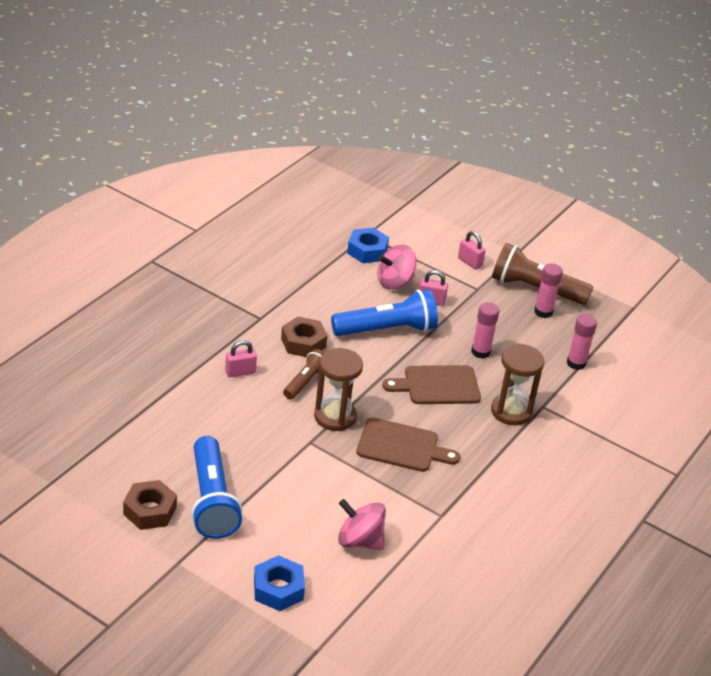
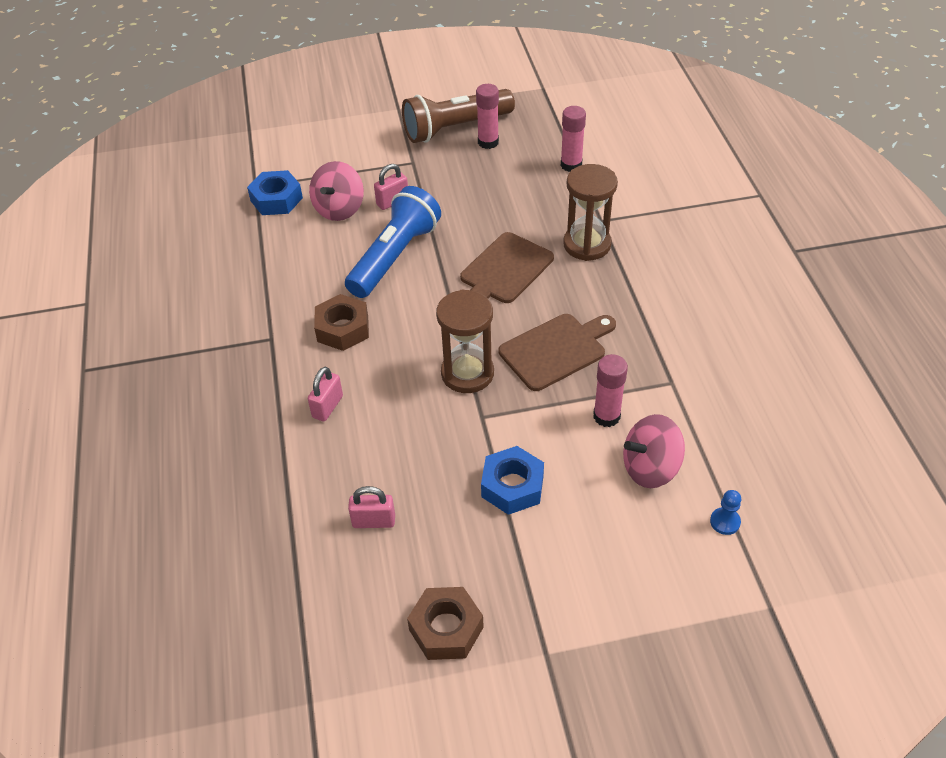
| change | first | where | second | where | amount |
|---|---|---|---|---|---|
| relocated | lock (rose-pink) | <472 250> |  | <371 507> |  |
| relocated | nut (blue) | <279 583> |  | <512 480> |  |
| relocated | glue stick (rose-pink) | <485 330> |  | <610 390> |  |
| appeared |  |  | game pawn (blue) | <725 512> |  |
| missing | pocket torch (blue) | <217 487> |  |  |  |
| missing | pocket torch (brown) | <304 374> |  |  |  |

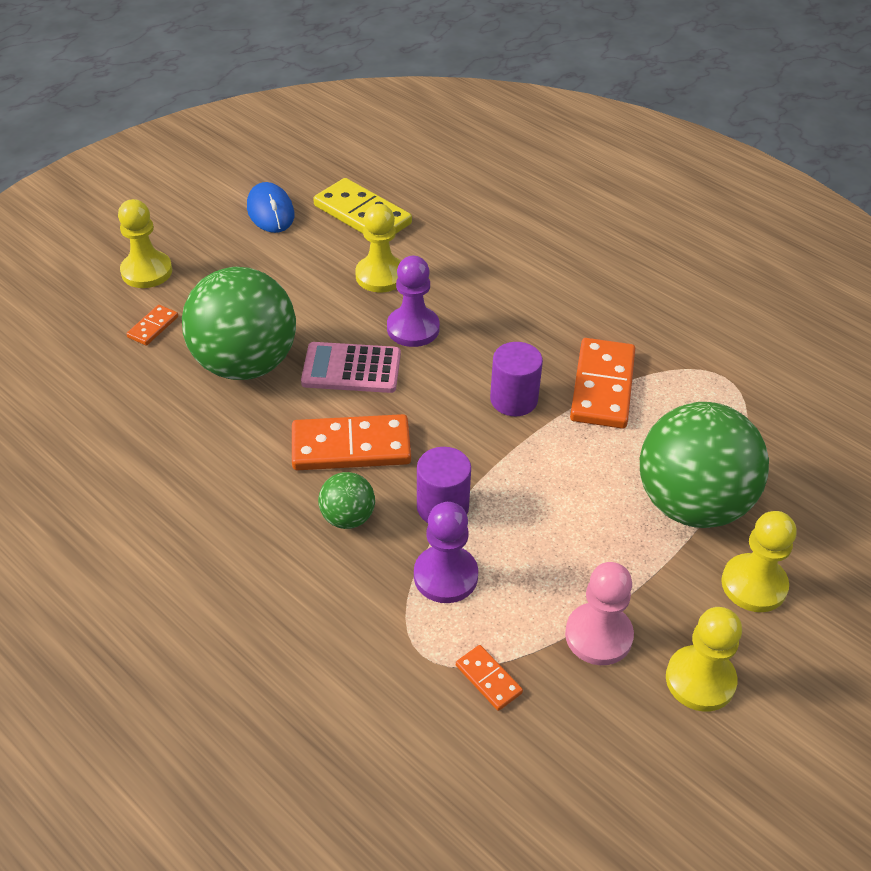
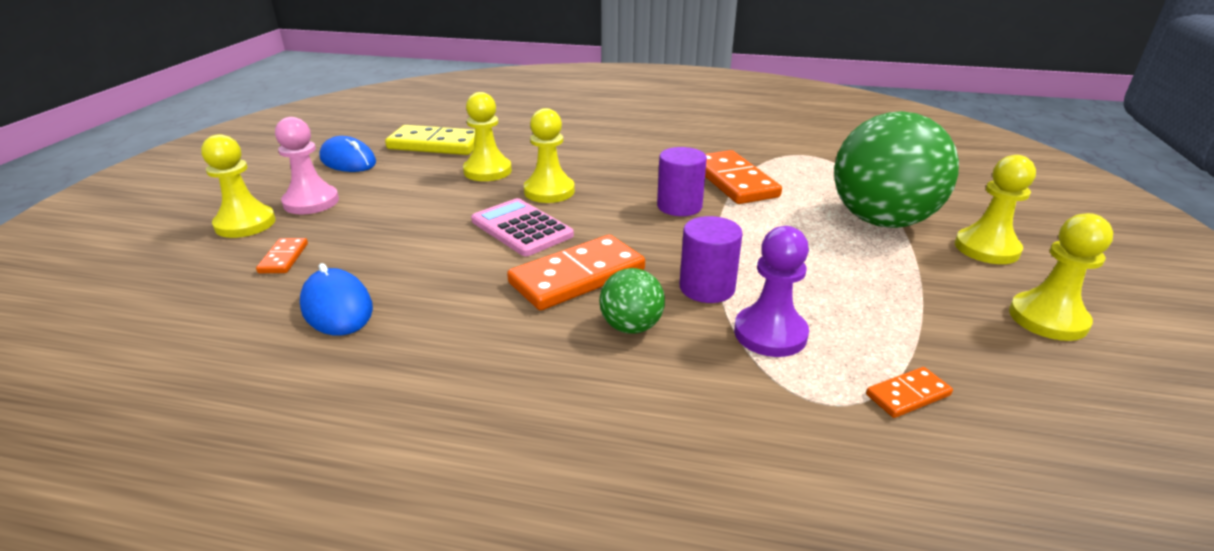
| change | first | where | second | where | amount |
|---|---|---|---|---|---|
| relocated | game pawn (rose-pink) | <599 613> |  | <307 165> |  |
| appeared |  |  | computer mouse (blue) | <336 299> |  |
| spun | pocket calculator (rose-pink) | <351 367> |  | <522 227> | 75 degrees clockwise |
| colour | game pawn (purple) | <413 301> | game pawn (bright yellow) | <549 155> |  |
| spun | domino tile (bright orange) | <489 678> |  | <909 392> | 45 degrees counterclockwise |
| missing | ball (leaf-green) | <239 323> |  |  |  |

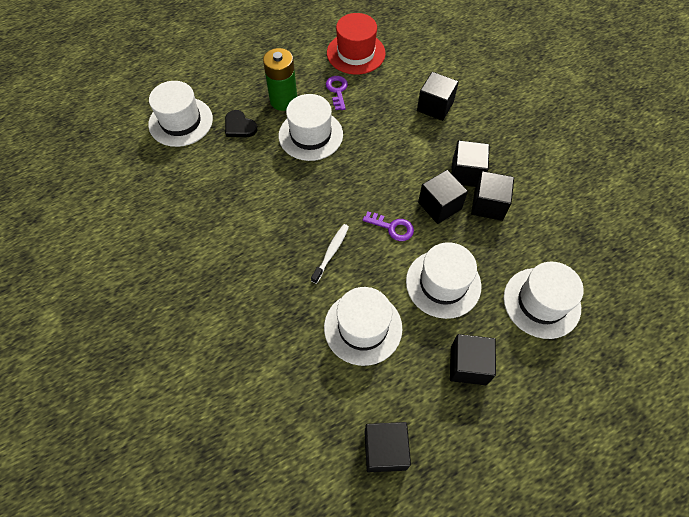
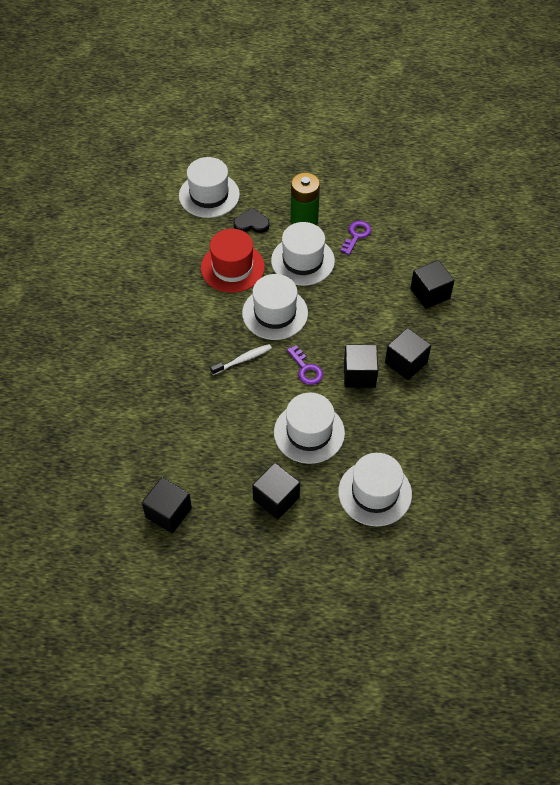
| change | first | where | second | where | amount |
|---|---|---|---|---|---|
| relocated | top hat (crimson) | <356 43> |  | <233 261> |  |
| spun | heart shape (black) | <241 123> |  | <251 220> | 105 degrees clockwise |
| relocated | top hat (white) | <363 326> |  | <275 307> |  |
| missing | solid cube (black) | <492 196> |  |  |  |

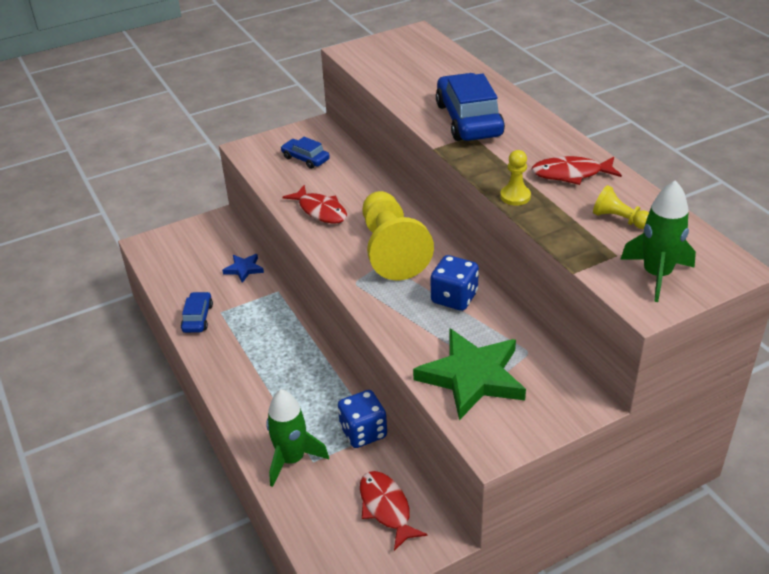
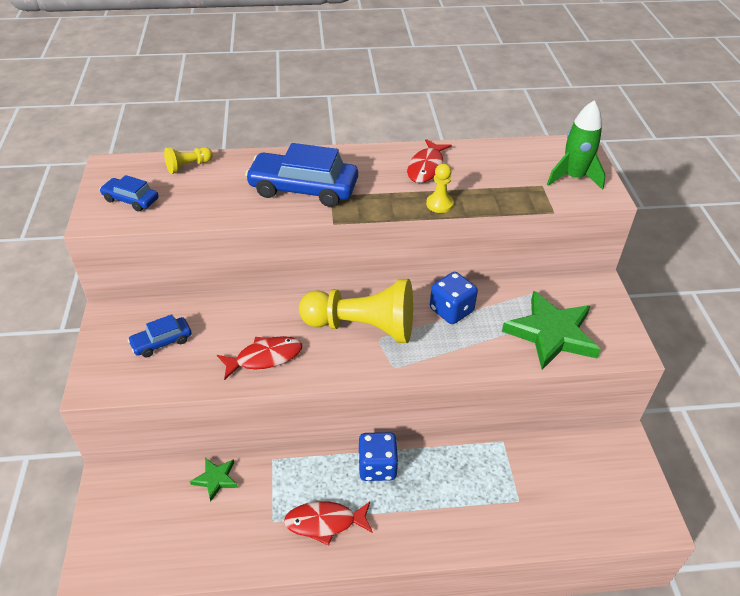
| change | first | where | second | where | amount |
|---|---|---|---|---|---|
| relocated | automobile (blue) | <197 312> |  | <129 193> |  |
| relocated | game pawn (bright yellow) | <621 207> |  | <188 160> |  |
| colour | star (blue) | <243 268> | star (leaf-green) | <214 480> |  |
| relocated | fish figure (crimson) | <394 511> |  | <328 523> |  |
| relocated | game die (blue) | <362 419> |  | <378 456> |  |
| missing | rocket (leaf-green) | <297 438> |  |  |  |

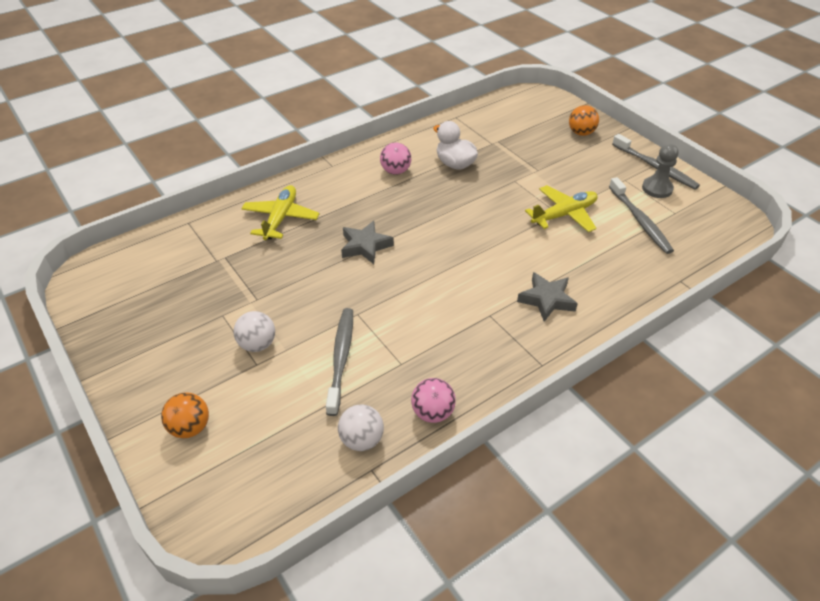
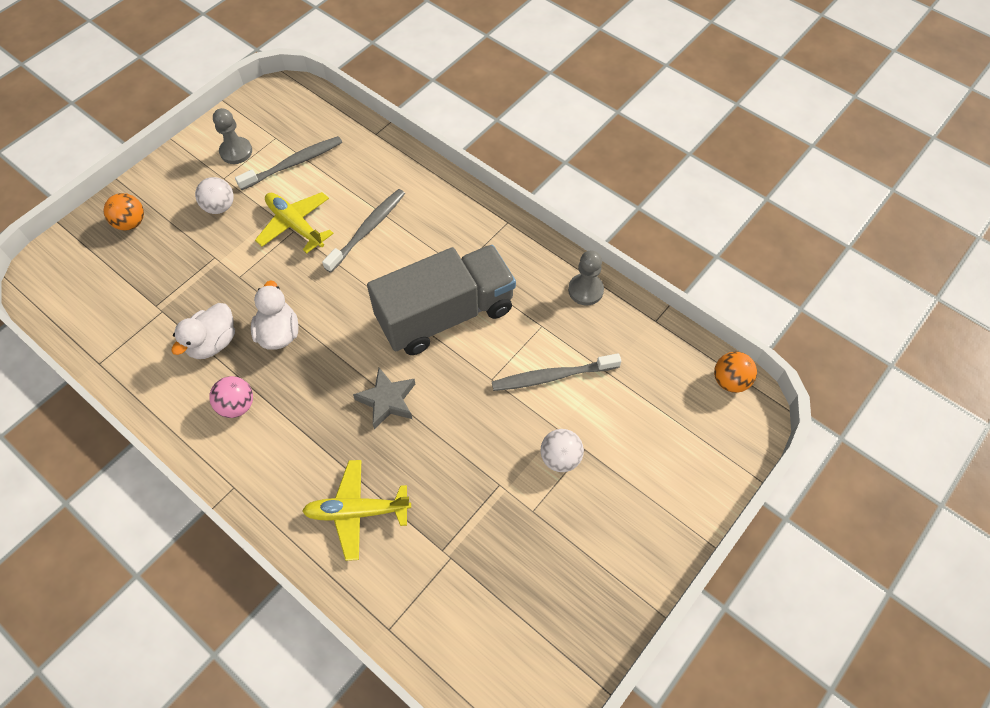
| change | first | where | second | where | amount |
|---|---|---|---|---|---|
| relocated | ball (white) | <361 427> |  | <214 195> |  |
| appeared |  |  | duck (white) | <275 315> |  |
| relocated | tooth brush (ash-grey) | <656 162> |  | <363 231> |  |
| appeared |  |  | toy truck (ash-grey) | <441 300> |  |
| exchanged | ball (rose-pink) | <433 400> | game pawn (ash-grey) | <586 278> |  |
| relocated | ball (bright orange) | <185 415> |  | <735 372> |  |
| missing | star (ash-grey) | <547 297> |  |  |  |

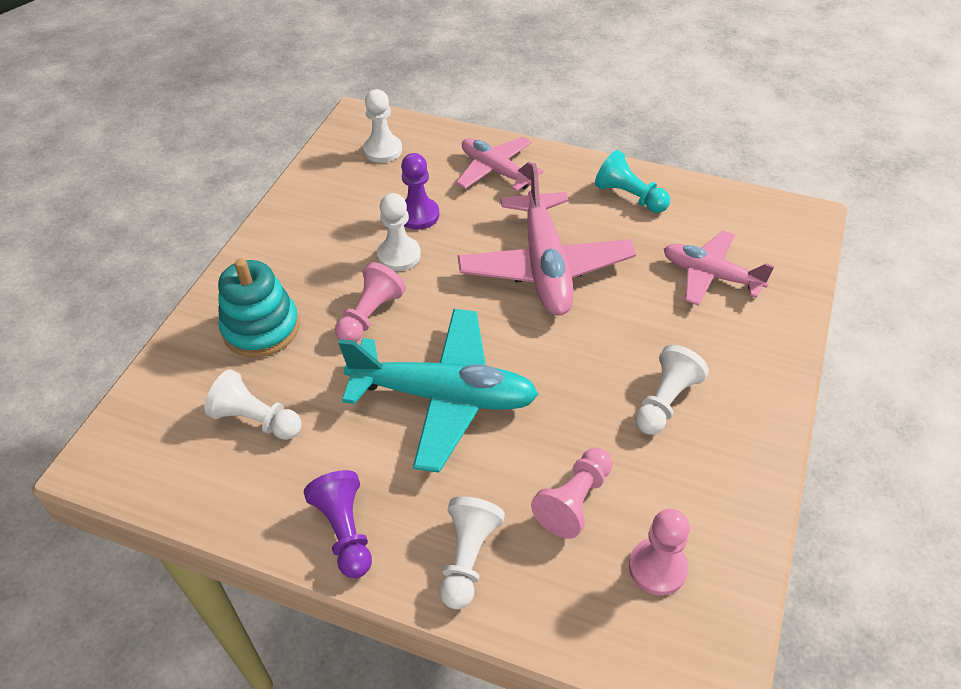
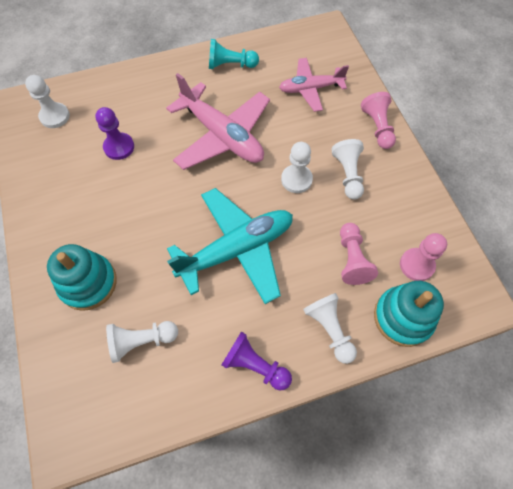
| change | first | where | second | where | amount |
|---|---|---|---|---|---|
| relocated | game pawn (white) | <399 232> |  | <297 167> |  |
| relocated | game pawn (rose-pink) | <370 302> |  | <378 120> |  |
| appeared |  |  | ring stacker (aqua) | <409 314> |  |
| missing | plane (rose-pink) | <499 164> |  |  |  |

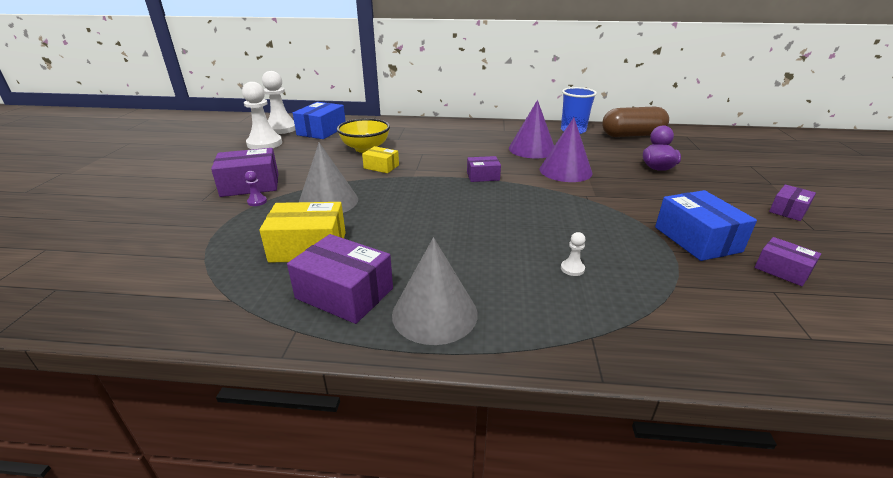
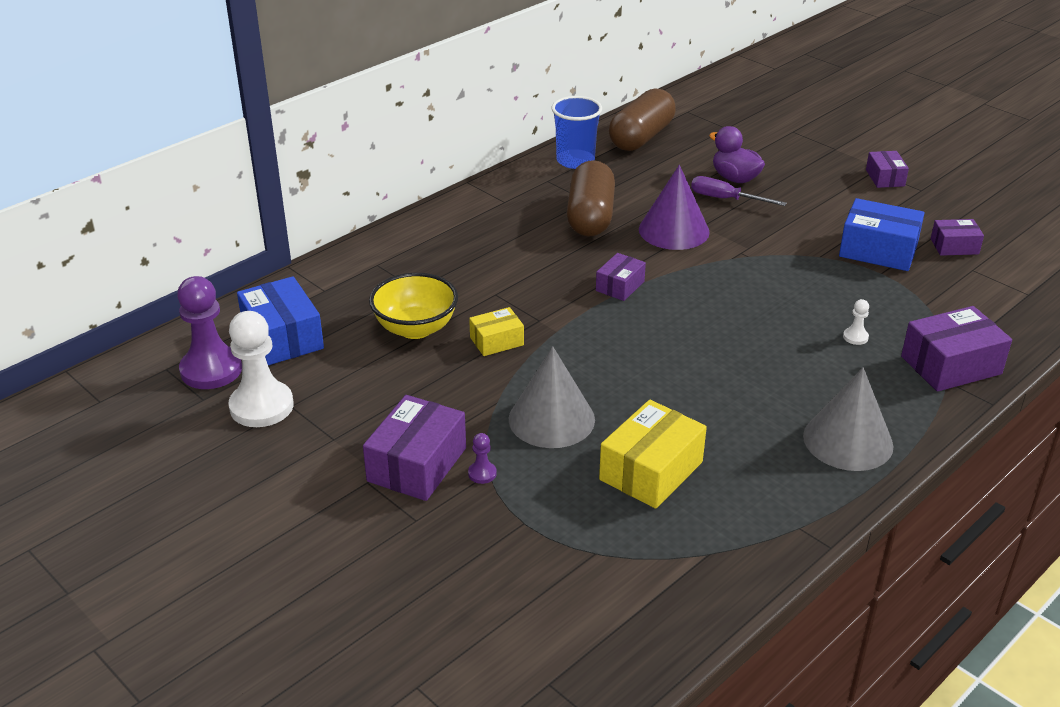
| change | first | where | second | where | amount |
|---|---|---|---|---|---|
| colour | game pawn (white) | <279 102> | game pawn (purple) | <209 332> |  |
| exchanged | cone shape (purple) | <531 129> | pill (brown) | <591 198> |  |
| appeared |  |  | flat screwdriver (purple) | <739 191> |  |
| relocated | package (purple) | <340 279> |  | <956 349> |  |

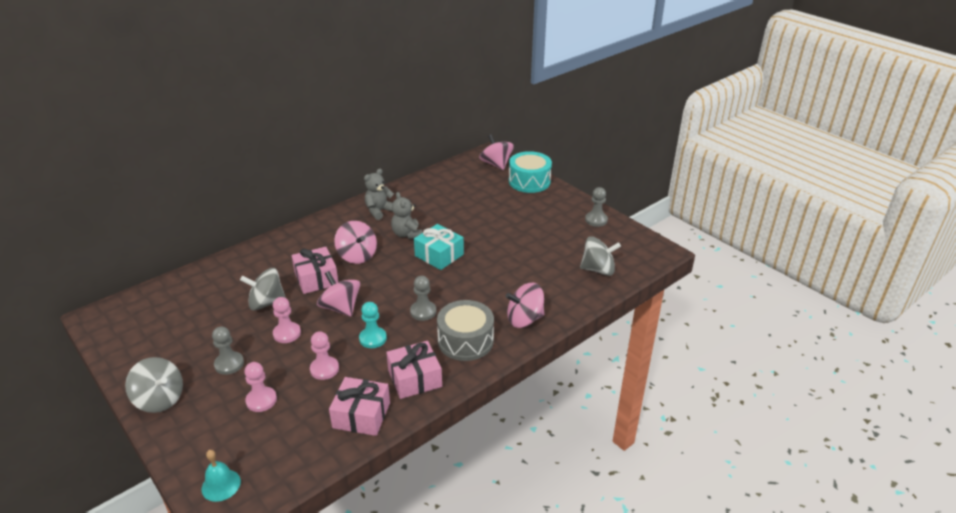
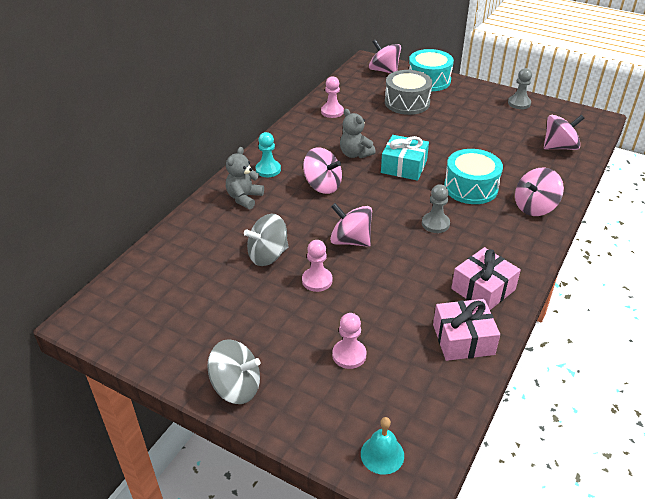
| change | first | where | second | where | amount |
|---|---|---|---|---|---|
| relocated | teddy bear (ash-grey) | <379 194> |  | <245 178> |  |
| relocated | game pawn (aqua) | <373 325> |  | <268 154> |  |
| relocated | game pawn (rose-pink) | <324 355> |  | <332 97> |  |
| relocated | toy drum (ash-grey) | <465 330> |  | <408 92> |  |
| appeared |  |  | toy drum (aqua) | <473 176> |  |
| colour | whirligig (ash-grey) | <600 256> | whirligig (rose-pink) | <564 132> |  |
| missing | game pawn (ash-grey) | <228 351> |  |  |  |
| missing | present (rose-pink) | <314 270> |  |  |  |

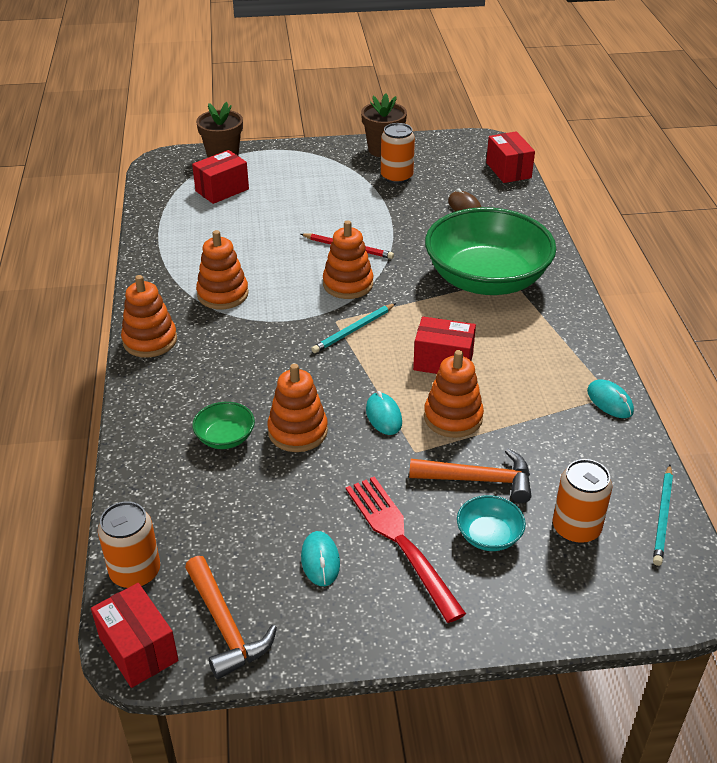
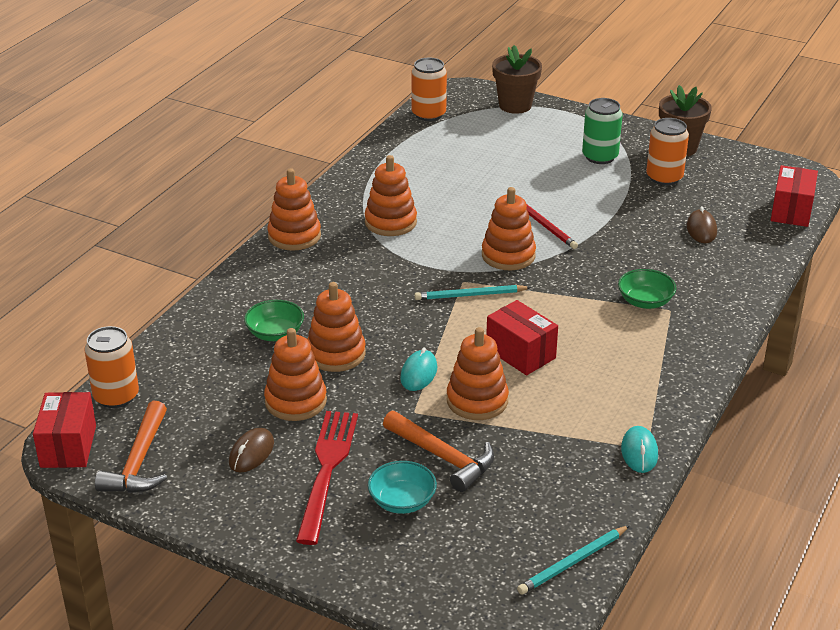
| change | first | where | second | where | amount |
|---|---|---|---|---|---|
| colour | computer mouse (aqua) | <320 558> | computer mouse (brown) | <251 450> |  |
| appeared |  |  | ring stacker (bright orange) | <295 374> |  |
| relocated | tin (bright orange) | <582 501> |  | <429 89> |  |
| appeared |  |  | tin (leaf-green) | <602 131> |  |
| size | deep dish (leaf-green) | <490 251> |  | <647 289> | x0.40 |
| missing | package (crimson) | <220 177> |  |  |  |

